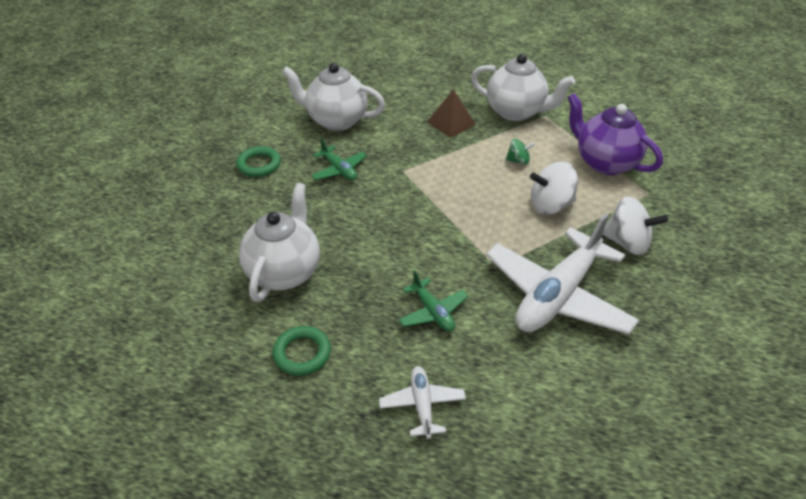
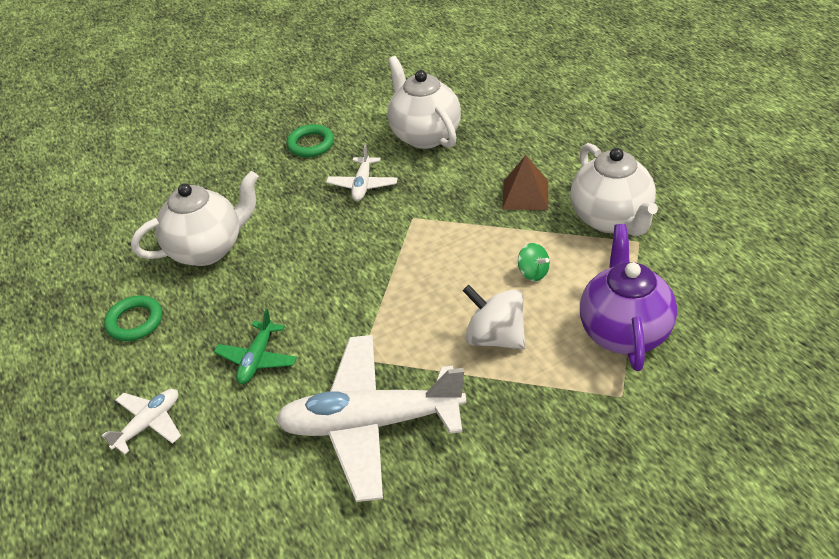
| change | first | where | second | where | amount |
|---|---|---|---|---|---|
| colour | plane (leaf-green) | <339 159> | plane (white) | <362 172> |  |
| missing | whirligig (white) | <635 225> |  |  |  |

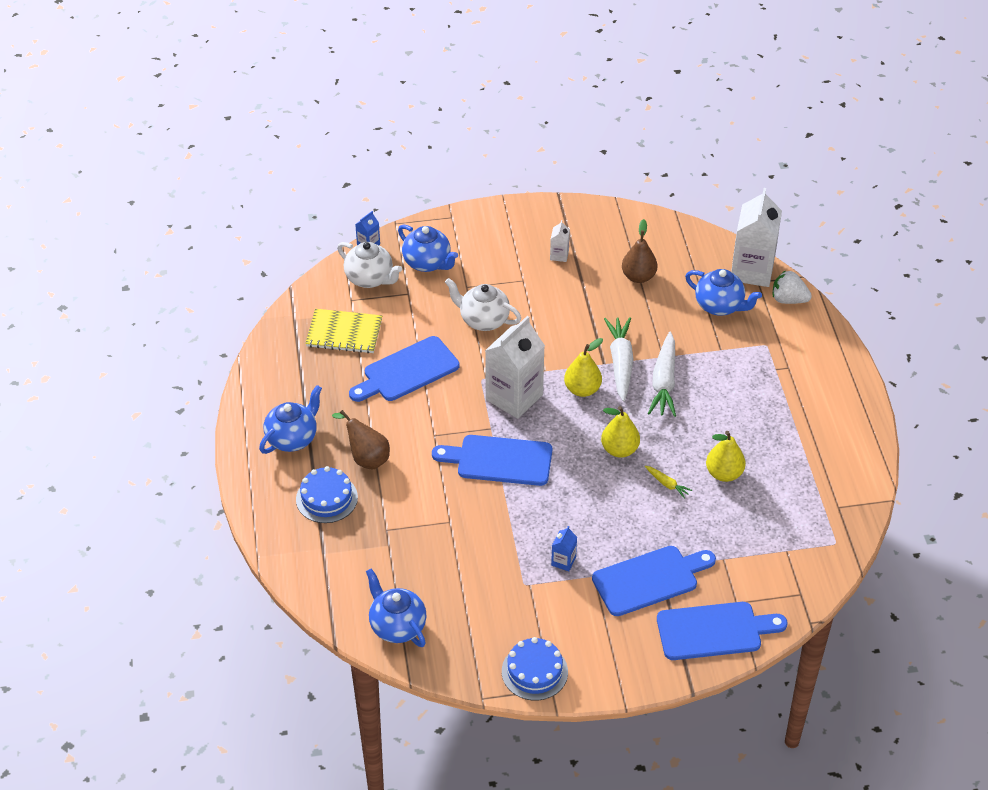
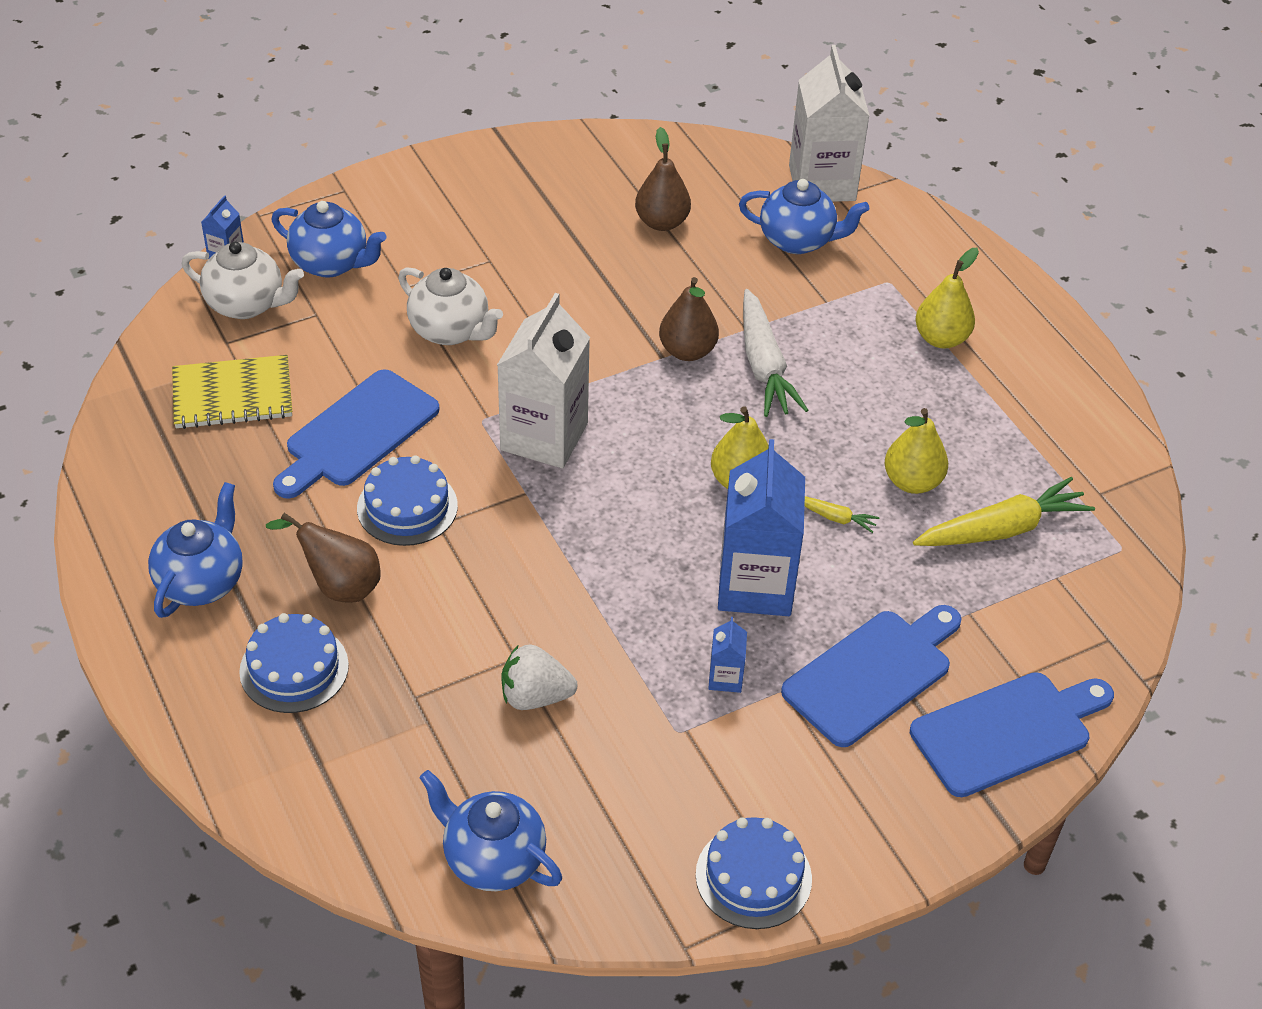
| change | first | where | second | where | amount |
|---|---|---|---|---|---|
| appeared |  |  | layer cake (blue) | <407 500> |  |
| spun | tea pot (white) | <483 304> |  | <450 306> | 150 degrees counterclockwise |
| relocated | strawberry (white) | <792 287> |  | <539 677> |  |
| exchanged | root vegetable (white) | <618 359> | pear fruit (brown) | <689 319> |  |
| appeared |  |  | milk carton (blue) | <761 527> |  |
| appeared |  |  | root vegetable (bright yellow) | <1004 511> |  |
| relocated | pear fruit (bright yellow) | <583 367> |  | <947 298> |  |
| missing | bread board (blue) | <492 460> |  |  |  |
| missing | milk carton (white) | <560 241> |  |  |  |

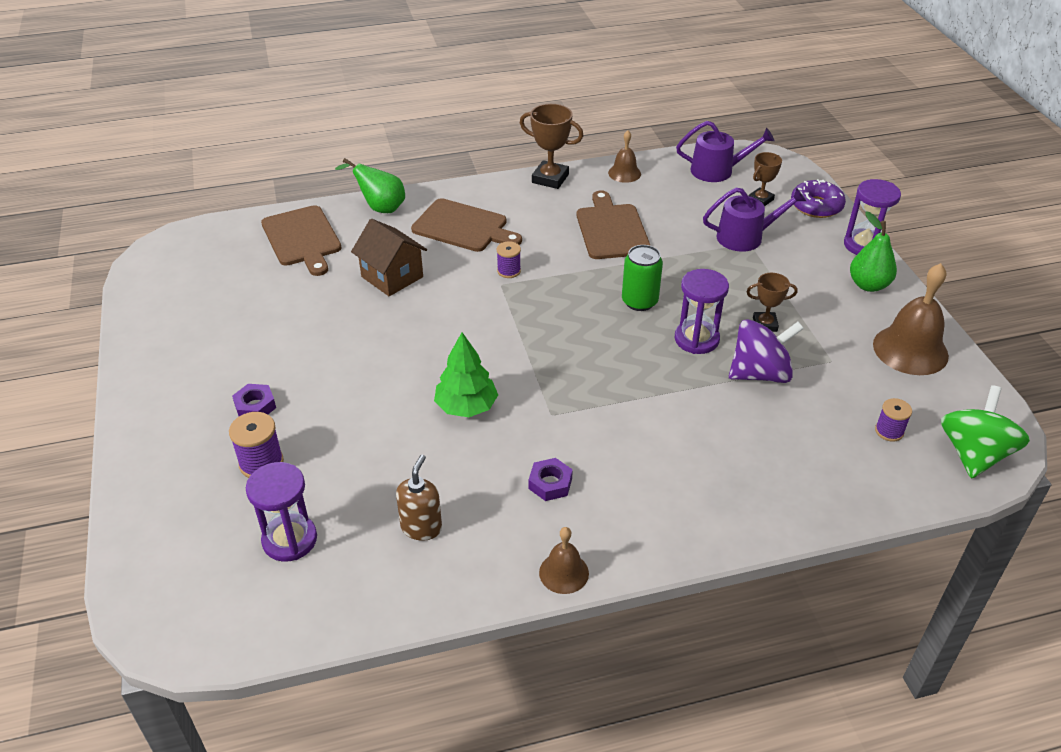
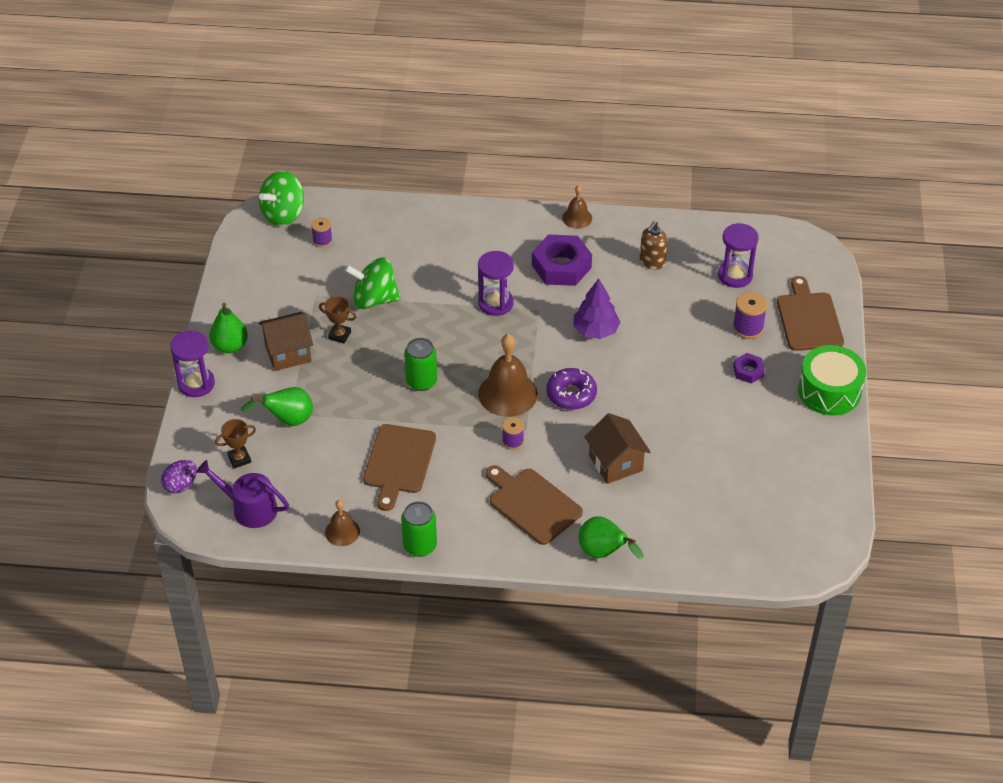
| change | first | where | second | where | amount |
|---|---|---|---|---|---|
| appeared |  |  | egg (purple) | <179 477> |  |
| exchanged | sprinkling can (purple) | <754 220> | pear fruit (leaf-green) | <277 406> |  |
| appeared |  |  | toy house (brown) | <285 341> |  |
| colour | whirligig (purple) | <766 351> | whirligig (leaf-green) | <373 283> |  |
| exchanged | prize cup (brown) | <551 146> | tin (leaf-green) | <419 529> |  |
| relocated | sandglass (purple) | <702 311> |  | <496 283> |  |
| relocated | school bell (brown) | <911 319> |  | <508 375> |  |
| size | nut (purple) | <551 479> |  | <562 260> | x1.95 |
| relocated | glazed donut (purple) | <818 198> |  | <571 389> |  |
| colour | tree (leaf-green) | <466 374> | tree (purple) | <597 309> |  |
| relocated | bread board (brown) | <301 240> |  | <810 313> |  |
| appeared |  |  | toy drum (leaf-green) | <832 380> |  |

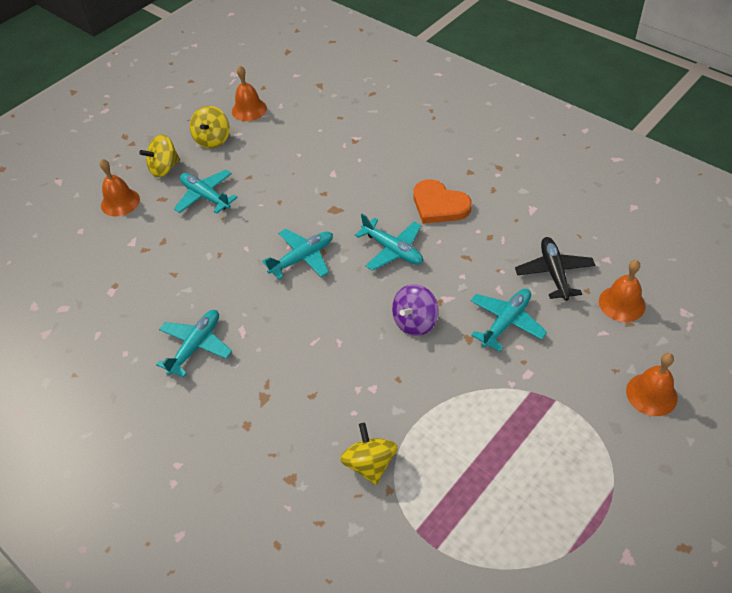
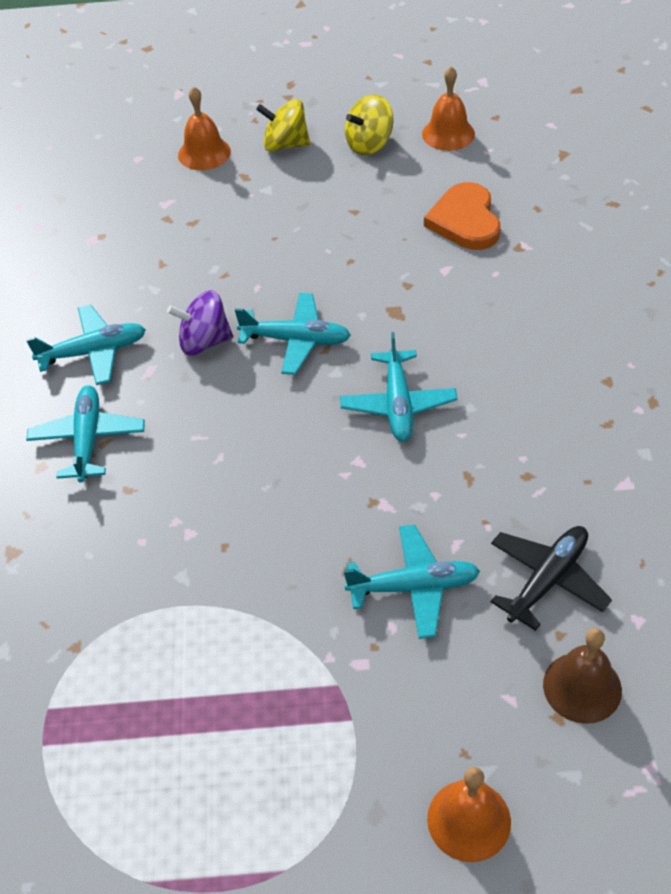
| change | first | where | second | where | amount |
|---|---|---|---|---|---|
| relocated | plane (aqua) | <206 192> |  | <85 433> |  |
| relocated | whirligig (purple) | <415 310> |  | <200 323> |  |
| relocated | heart shape (bright orange) | <443 201> |  | <462 216> |  |
| colour | school bell (bright orange) | <622 291> | school bell (brown) | <582 676> |  |
| missing | whirligig (bright yellow) | <369 454> |  |  |  |

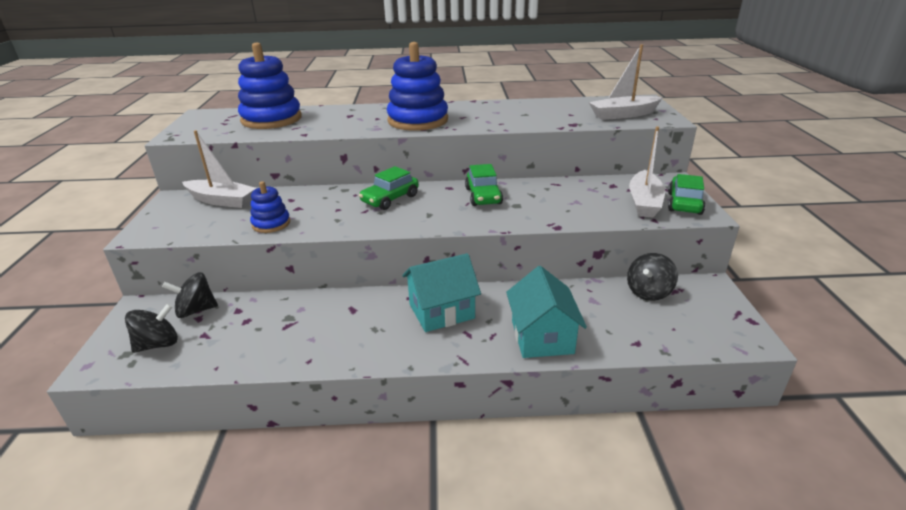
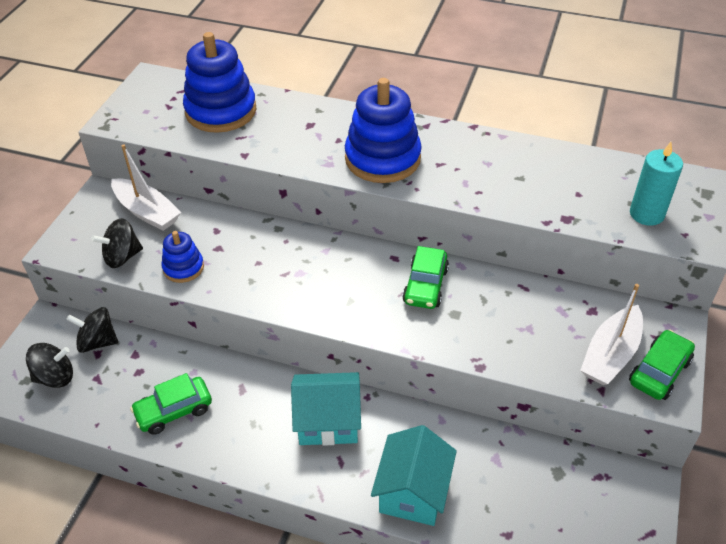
| change | first | where | second | where | amount |
|---|---|---|---|---|---|
| relocated | whirligig (black) | <652 277> |  | <117 243> |  |
| relocated | automobile (leaf-green) | <389 188> |  | <171 404> |  |
| exchanged | boat (white) | <626 82> | pillar candle (aqua) | <656 184> |  |

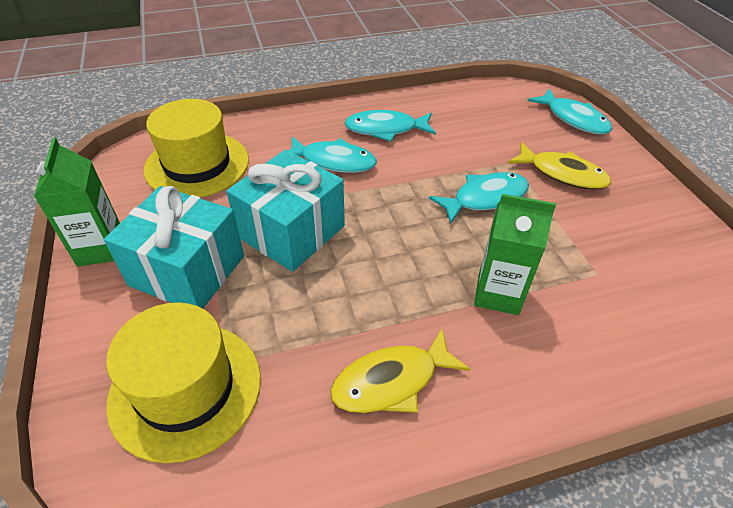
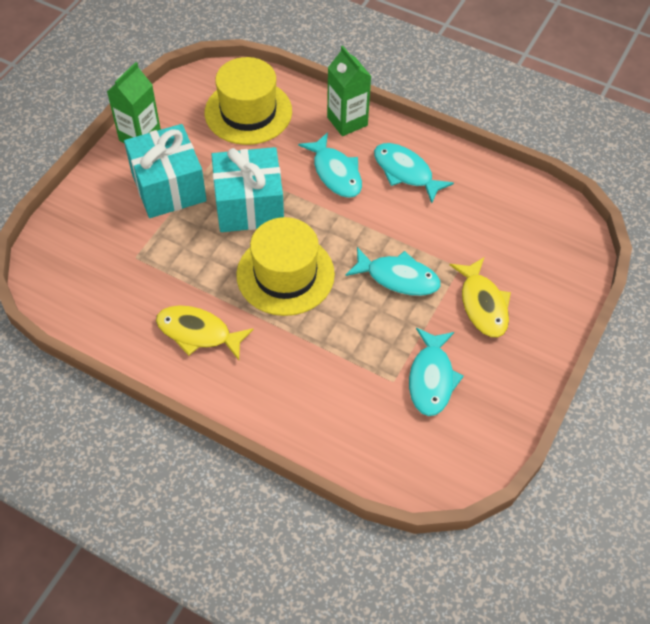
| change | first | where | second | where | amount |
|---|---|---|---|---|---|
| relocated | top hat (bright yellow) | <183 382> |  | <285 266> |  |
| relocated | milk carton (leaf-green) | <515 254> |  | <349 91> |  |
| relocated | fish figure (aqua) | <569 111> |  | <436 372> |  |

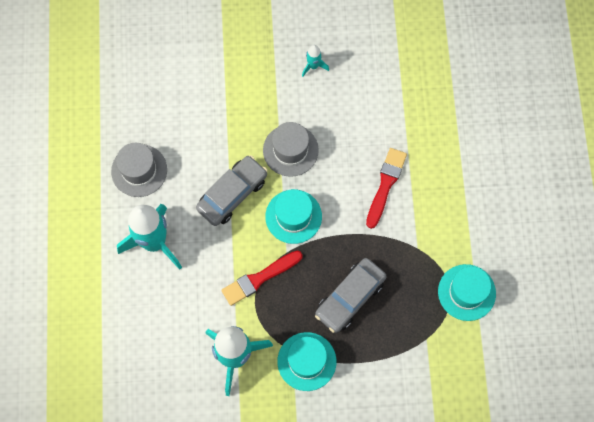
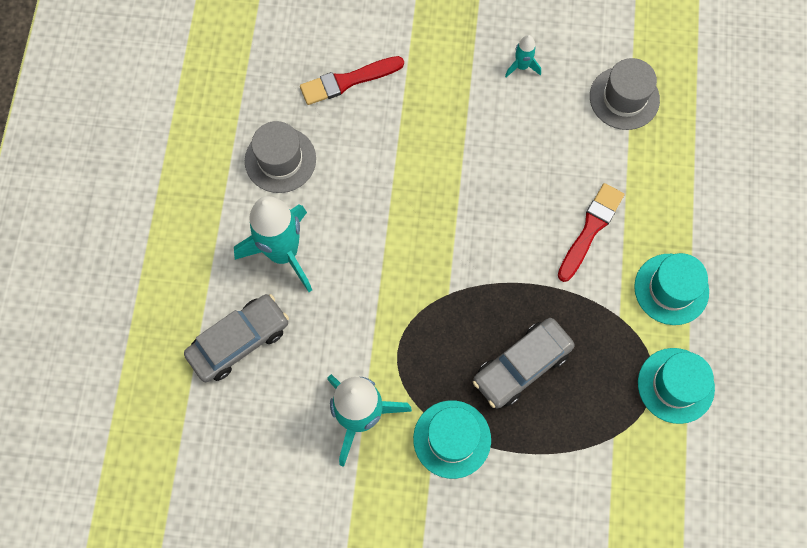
| change | first | where | second | where | amount |
|---|---|---|---|---|---|
| relocated | automobile (ash-grey) | <232 190> |  | <236 338> |  |
| relocated | paintbrush (crimson) | <262 278> |  | <352 80> |  |
| relocated | top hat (ash-grey) | <291 149> |  | <625 94> |  |
| relocated | top hat (aqua) | <293 216> |  | <671 289> |  |

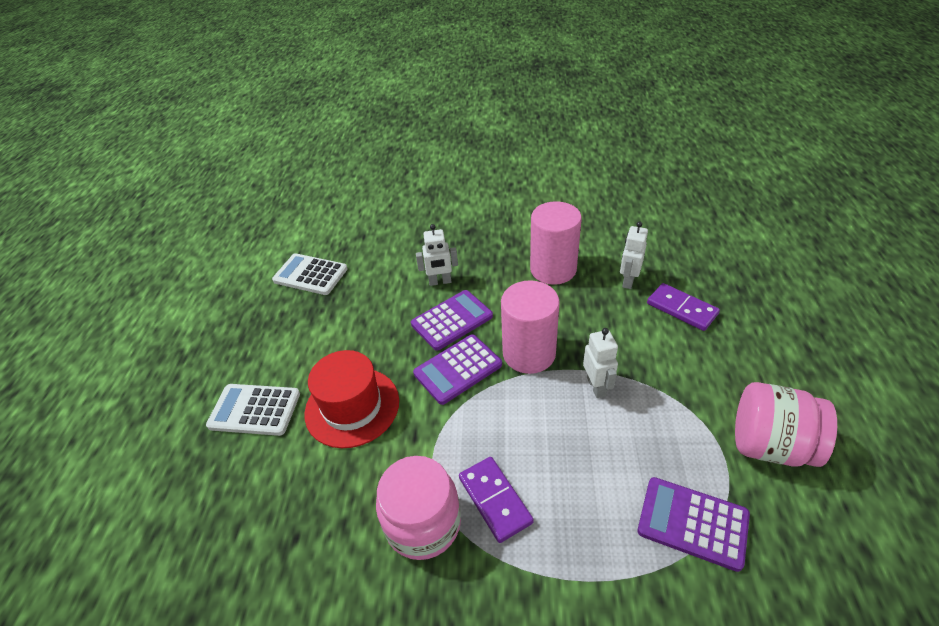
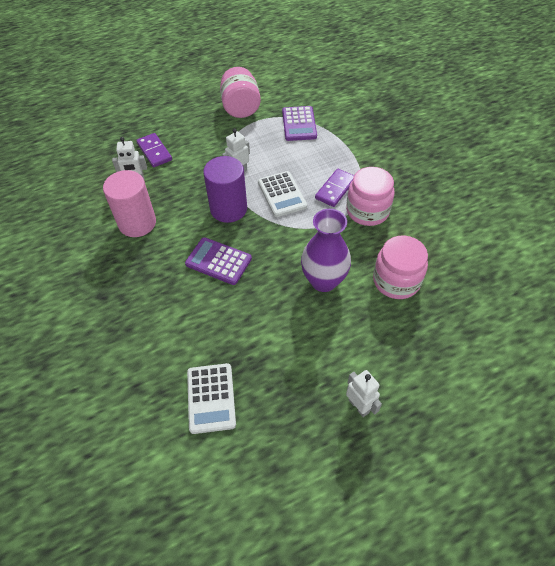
| change | first | where | second | where | amount |
|---|---|---|---|---|---|
| spun | domino tile (purple) | <683 307> |  | <154 150> | 45 degrees counterclockwise |
| colour | cylinder shape (rose-pink) | <530 327> | cylinder shape (purple) | <225 189> |  |
| relocated | pocket calculator (white) | <253 410> |  | <282 194> |  |
| exchanged | top hat (crimson) | <351 399> | tall vase (purple) | <326 250> |  |
| relocated | robot figure (white) | <437 255> |  | <364 393> |  |
| appeared |  |  | jam jar (rose-pink) | <400 267> |  |
| missing | pocket calculator (purple) | <457 369> |  |  |  |

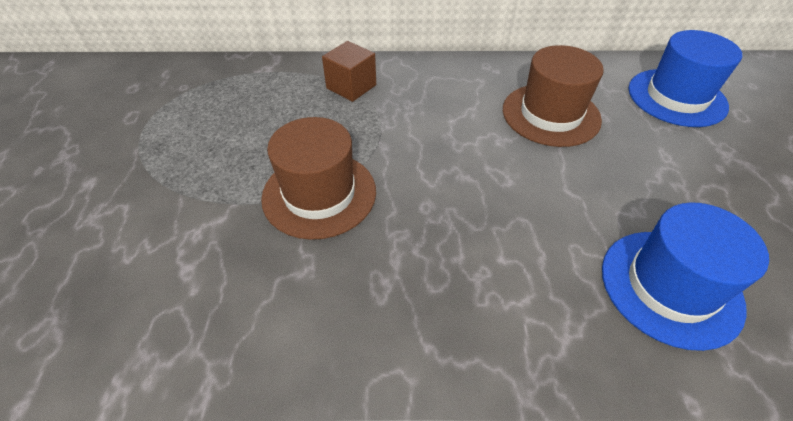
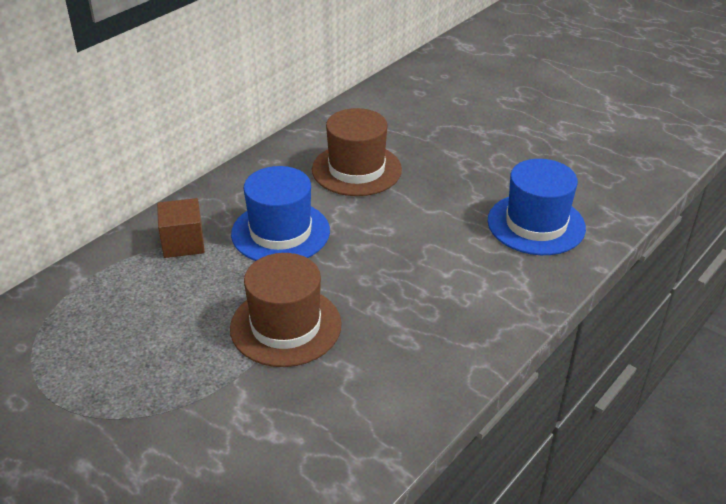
| change | first | where | second | where | amount |
|---|---|---|---|---|---|
| relocated | top hat (blue) | <685 78> |  | <280 213> |  |

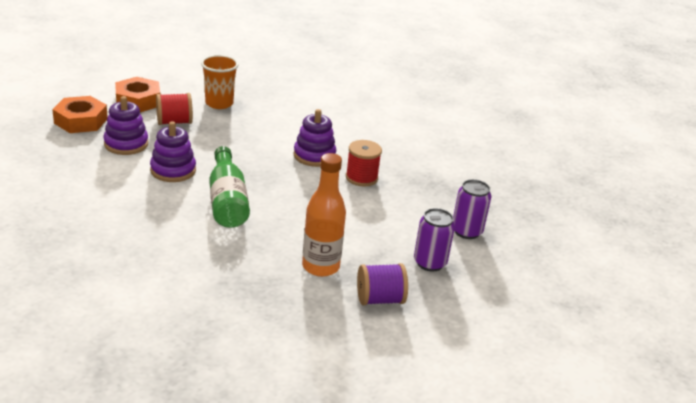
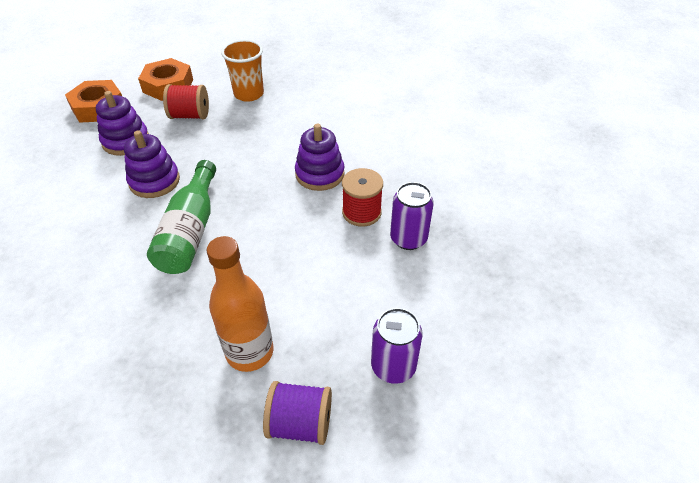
| change | first | where | second | where | amount |
|---|---|---|---|---|---|
| relocated | tin (purple) | <472 209> |  | <412 216> |  |

